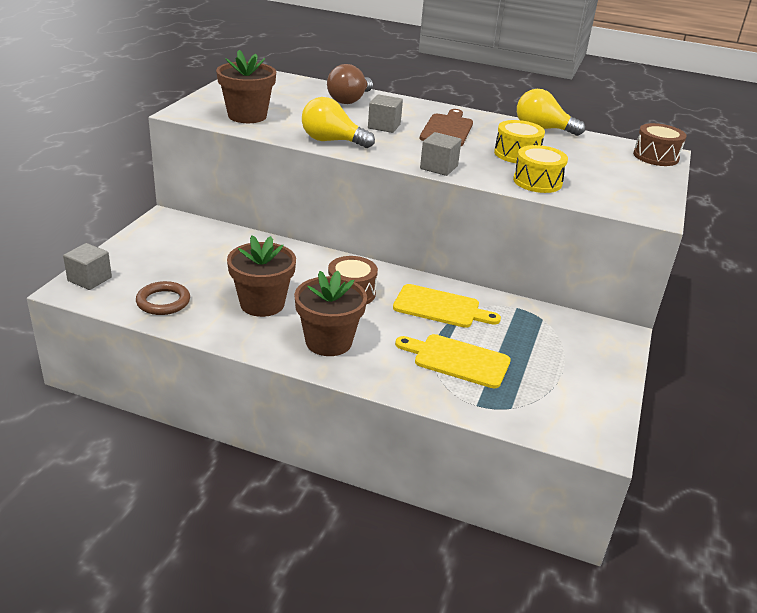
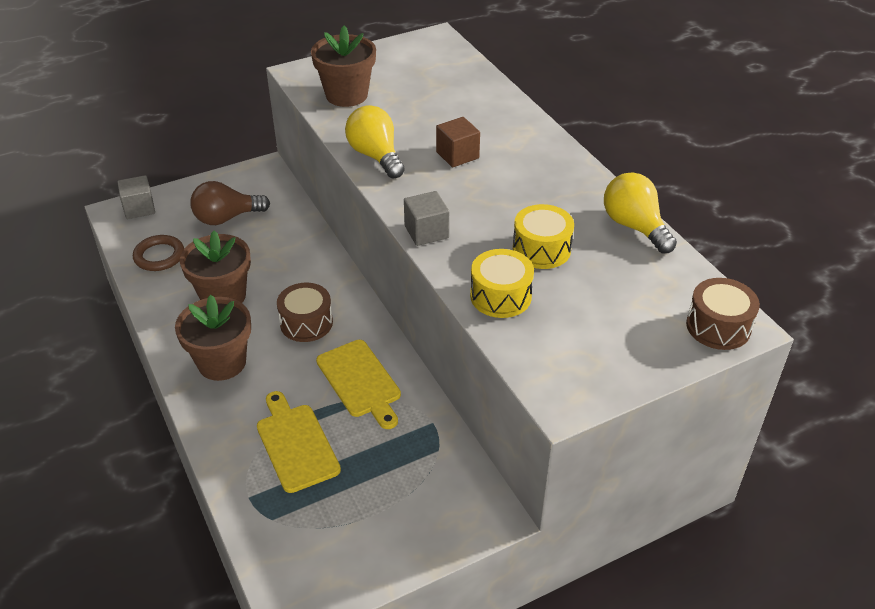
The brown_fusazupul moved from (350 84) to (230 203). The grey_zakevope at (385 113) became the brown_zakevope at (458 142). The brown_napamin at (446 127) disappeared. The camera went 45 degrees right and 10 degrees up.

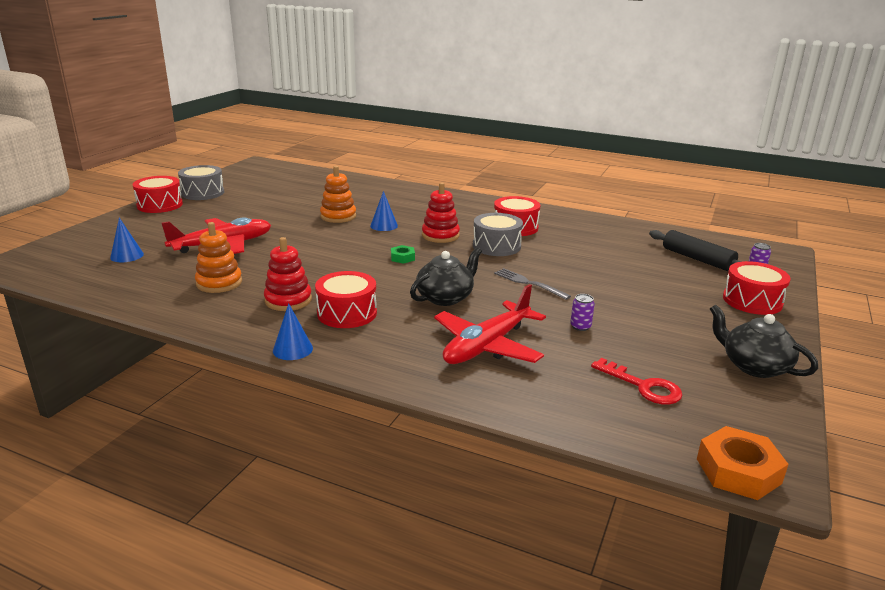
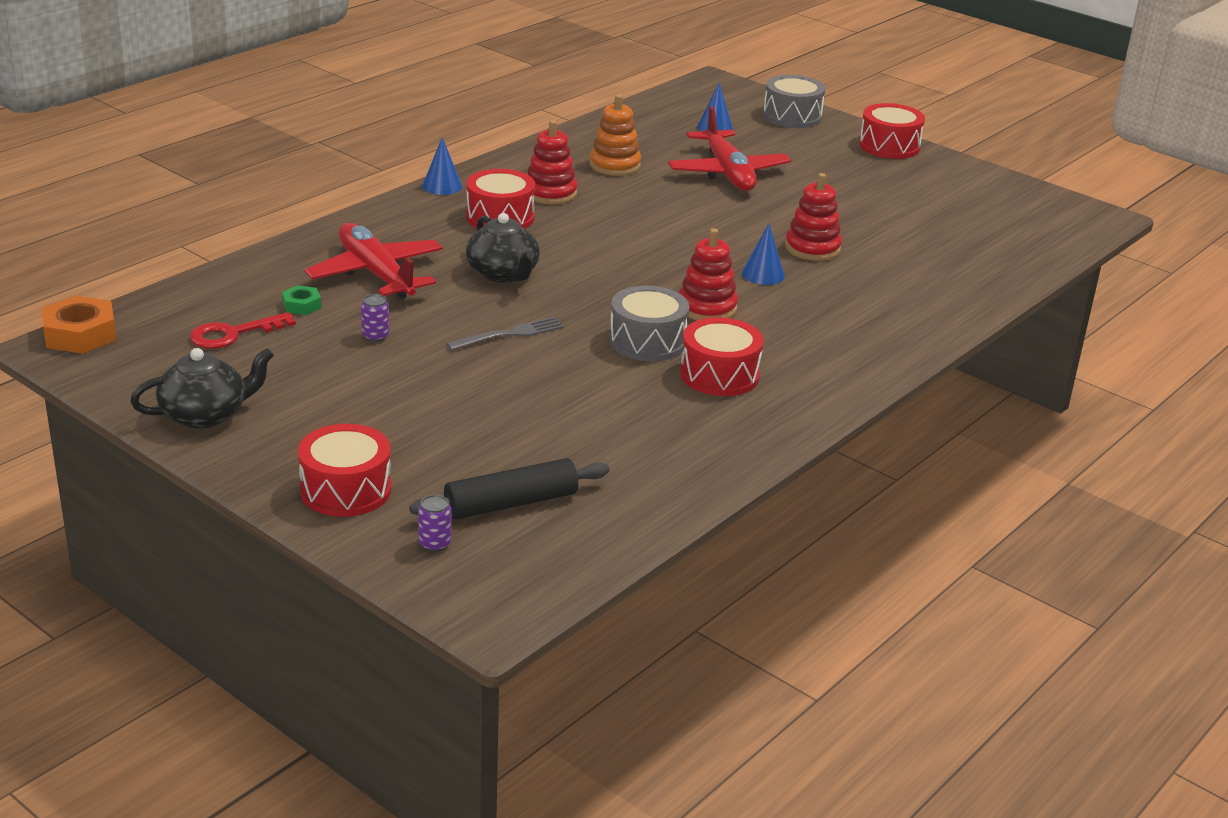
The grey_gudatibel moved from (201 182) to (794 101). The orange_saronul at (338 194) became the red_saronul at (813 217). The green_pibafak moved from (403 254) to (301 300). The camera went 105 degrees right and 5 degrees up.

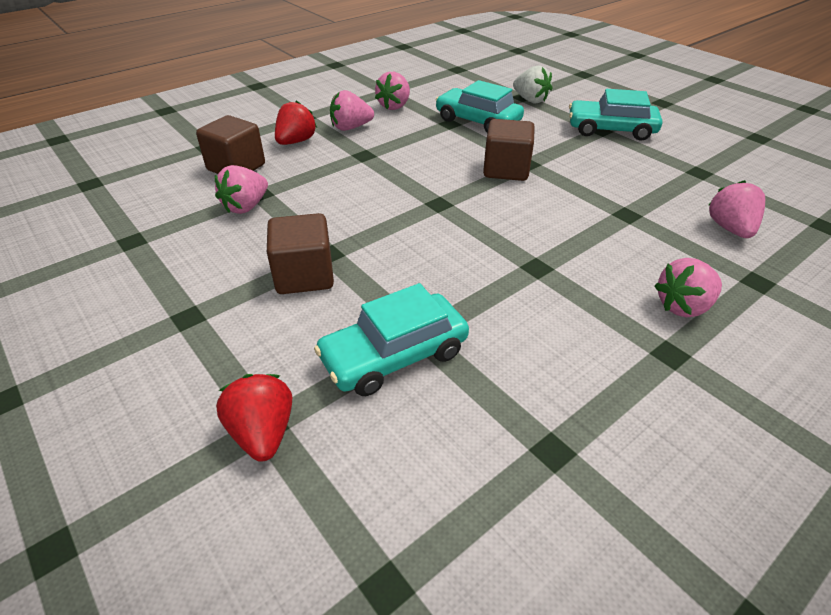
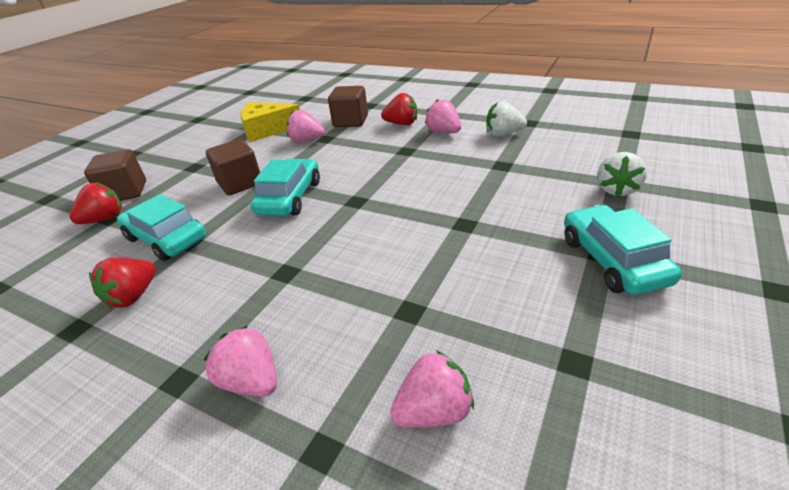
The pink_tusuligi at (392 91) became the white_tusuligi at (506 119). The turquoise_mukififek moved from (480 106) to (285 187). The brown_zakevope moved from (509 150) to (115 175). The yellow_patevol at (270 122) appeared. The red_tusuligi at (122 283) appeared. The camera went 70 degrees right and 5 degrees down.

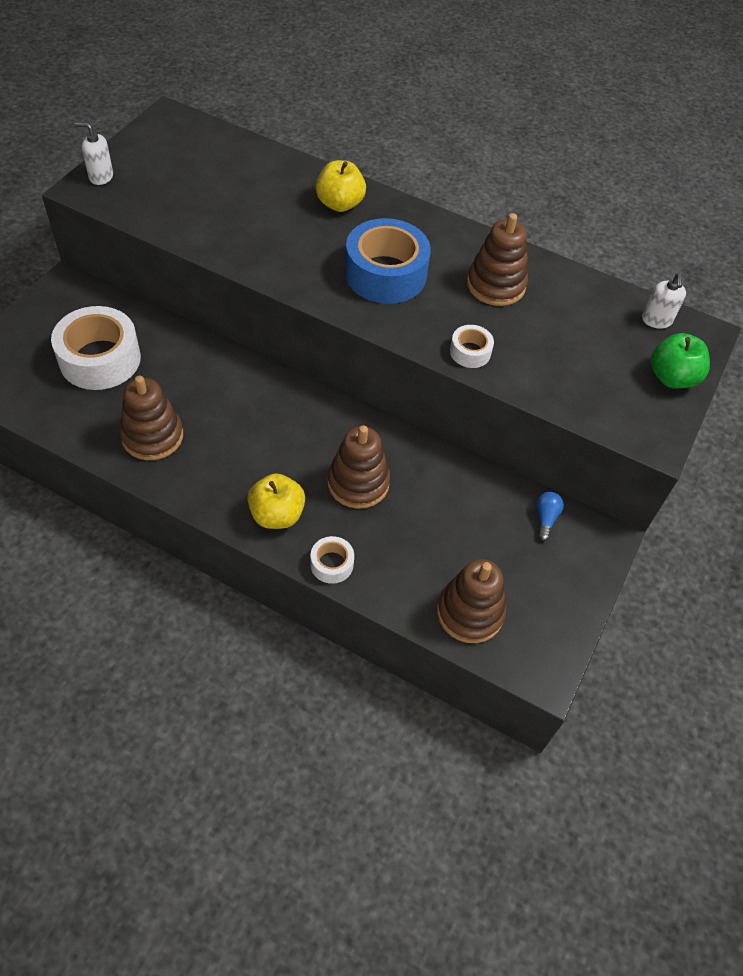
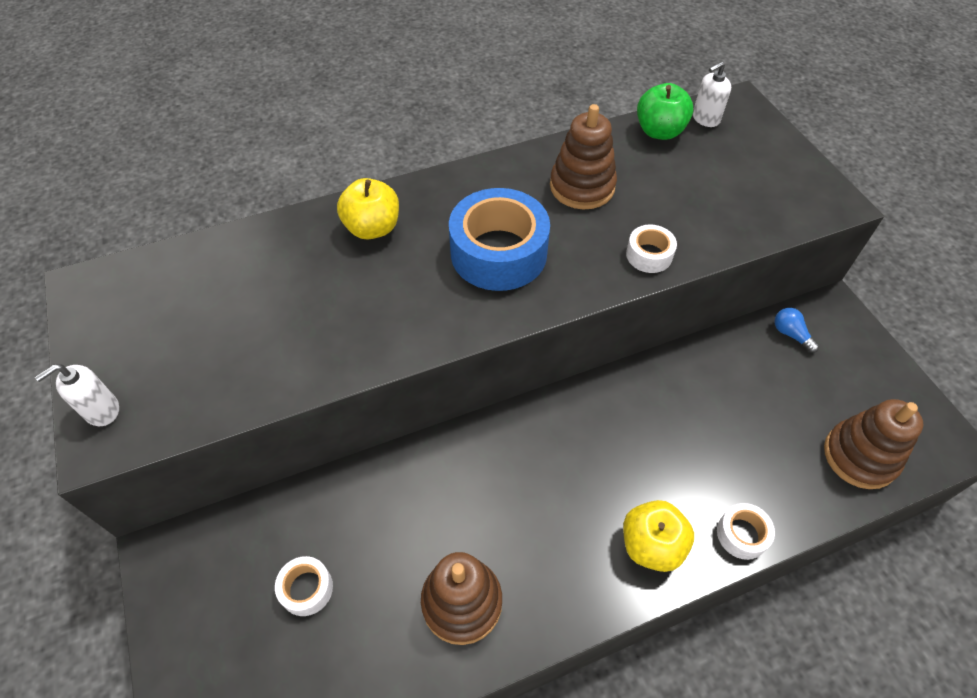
The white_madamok at (664 301) turned 105 degrees clockwise. The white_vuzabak at (96 348) changed to 0.48 times the size. The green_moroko moved from (680 361) to (665 111). The brown_saronul at (358 467) disappeared. The camera went 45 degrees left and 0 degrees up.

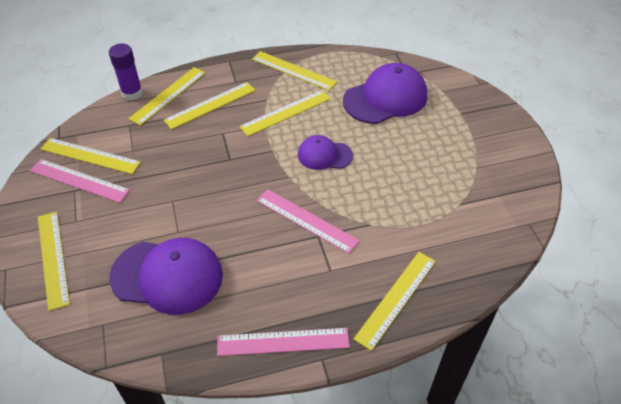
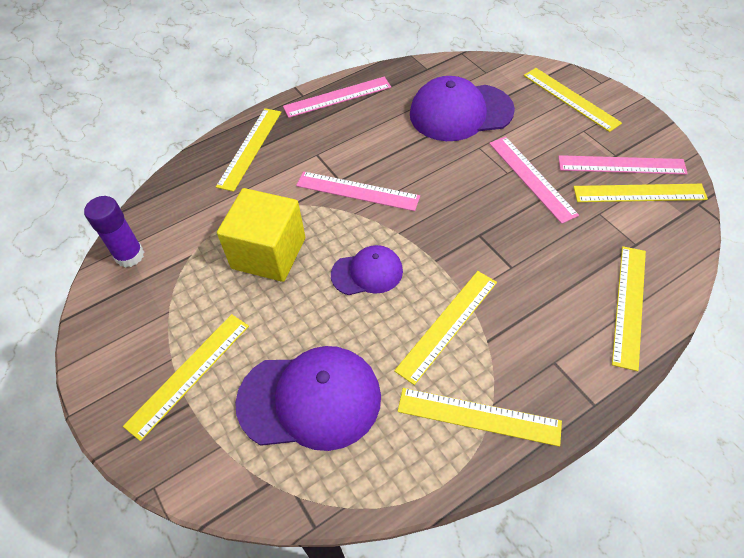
The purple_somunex moved from (126 72) to (114 232). The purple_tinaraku at (385 93) turned 135 degrees counterclockwise. The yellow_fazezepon moved from (209 106) to (186 377). The pink_fazezepon at (534 180) appeared. The yellow_zakevope at (261 235) appeared. The camera went 165 degrees right and 5 degrees up.

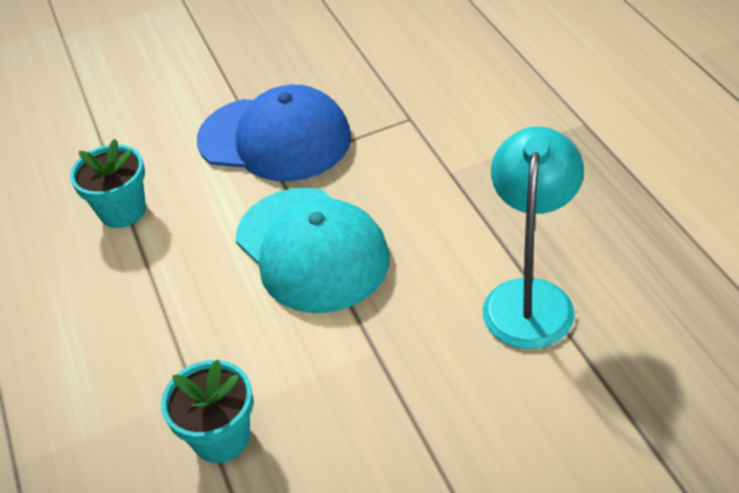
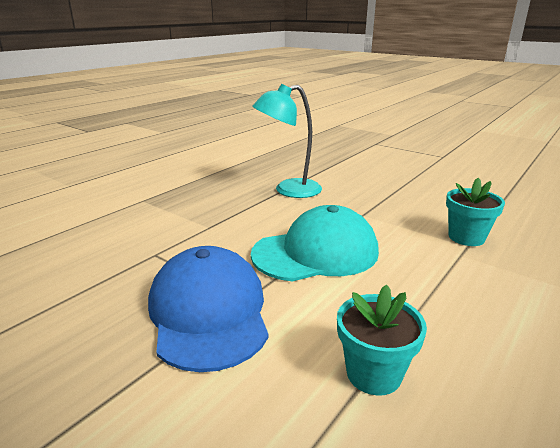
The turquoise_tinaraku at (313 250) turned 45 degrees clockwise. The camera went 125 degrees left and 20 degrees down.

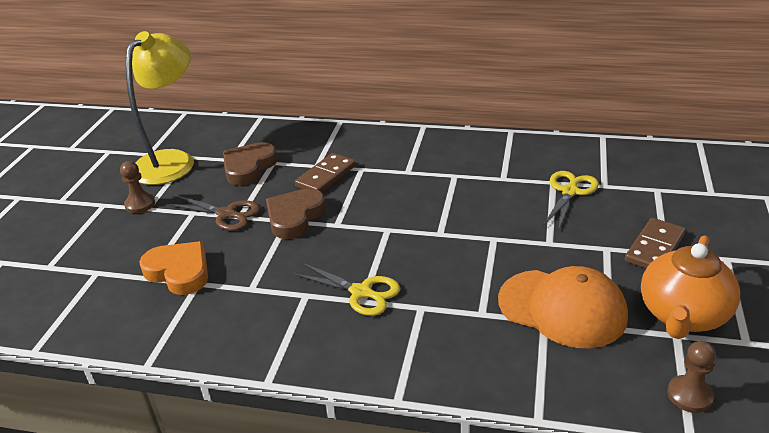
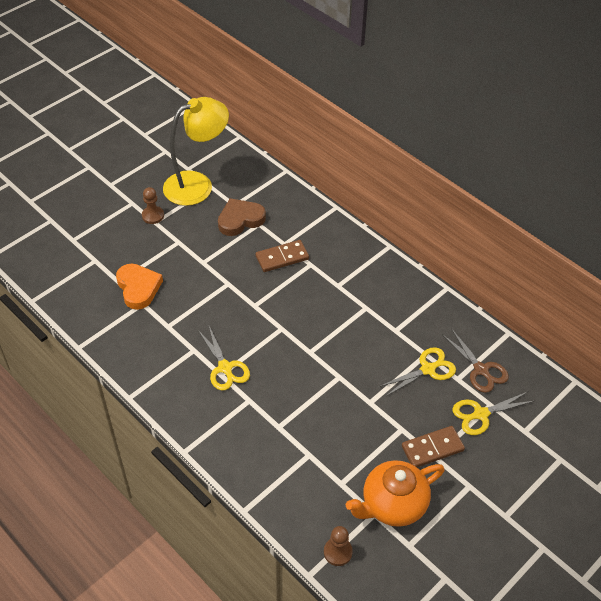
The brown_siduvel at (296 213) disappeared. The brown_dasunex moved from (213 213) to (475 360). The orange_tinaraku at (563 307) disappeared. The yellow_dasunex at (493 413) appeared. The camera went 30 degrees right and 15 degrees up.

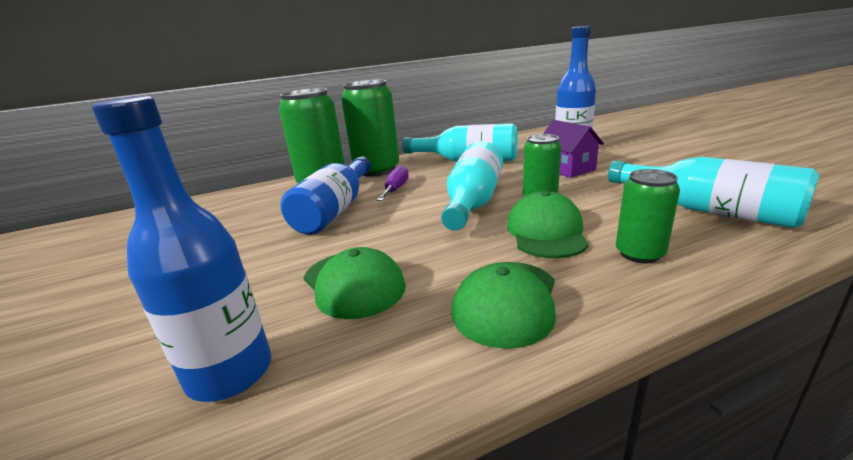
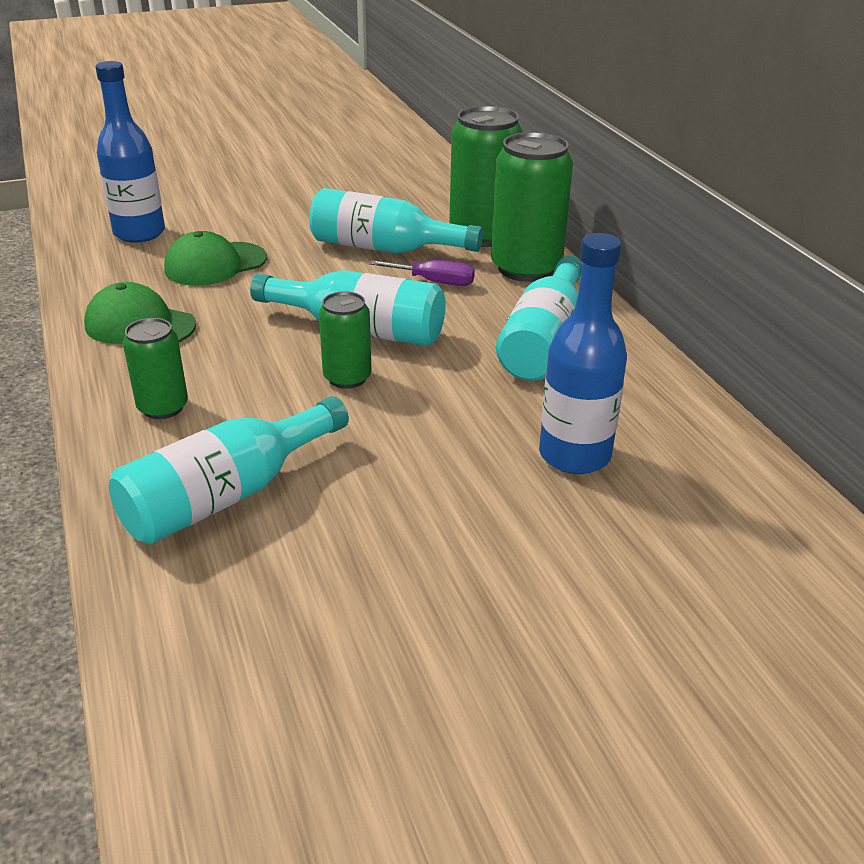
The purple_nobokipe at (573 149) disappeared. The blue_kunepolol at (326 195) became the turquoise_kunepolol at (396 220). The green_tinaraku at (548 224) disappeared. The camera went 90 degrees right and 10 degrees up.

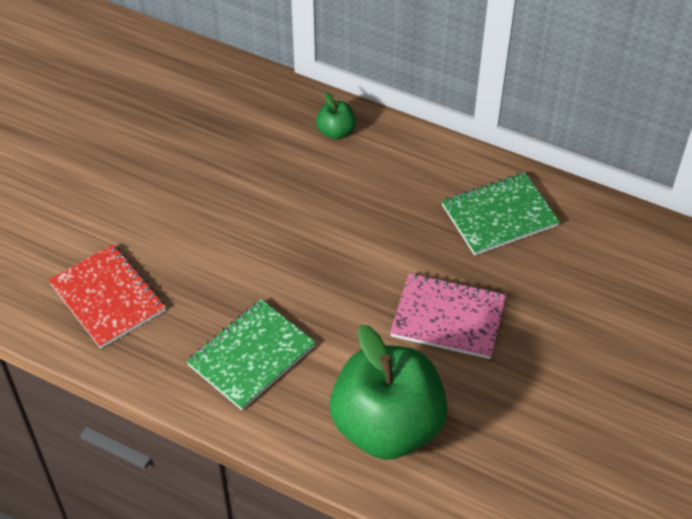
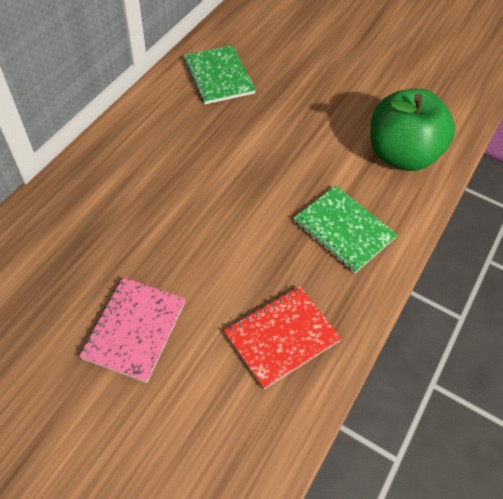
The green_moroko at (336 116) disappeared. The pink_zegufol moved from (448 316) to (132 330). The camera went 90 degrees left and 5 degrees up.

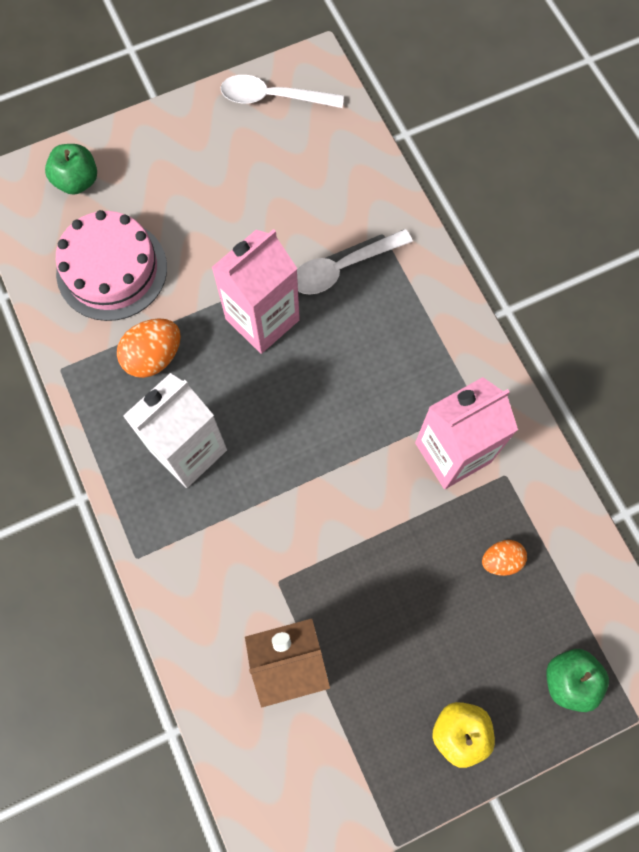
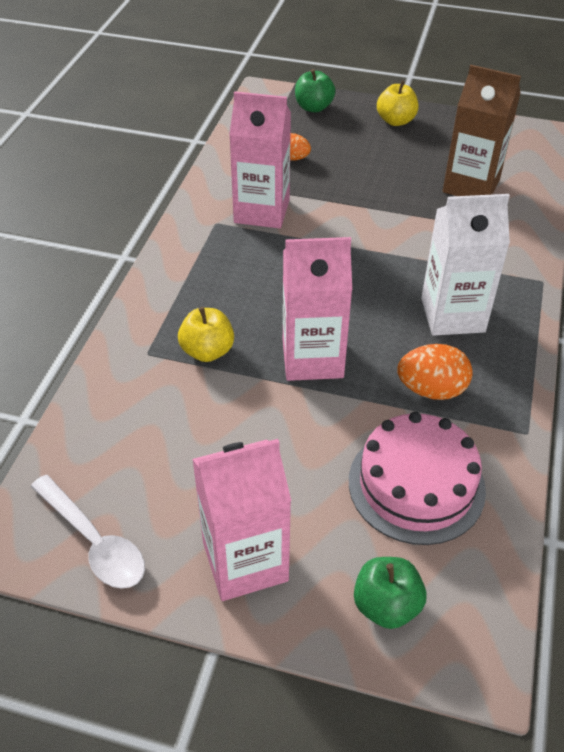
The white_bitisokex at (355 262) was replaced by the yellow_moroko at (206 334). The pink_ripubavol at (241 520) appeared. The camera went 140 degrees left and 25 degrees down.

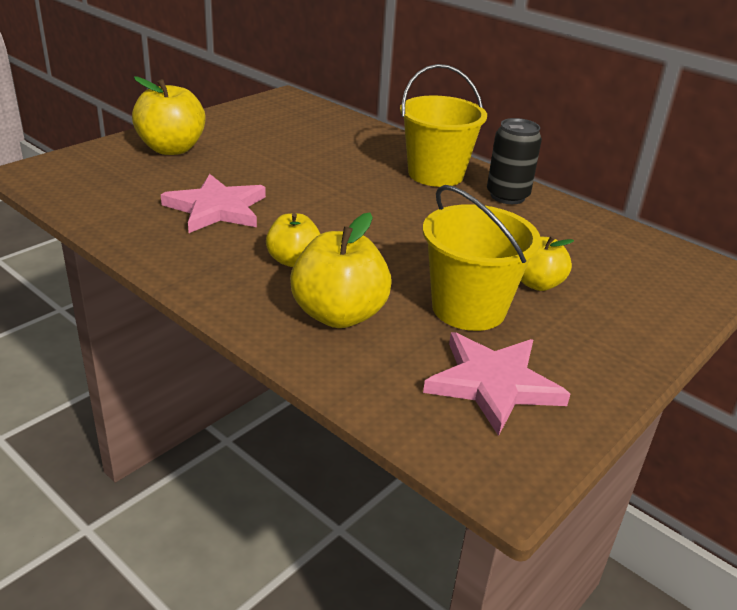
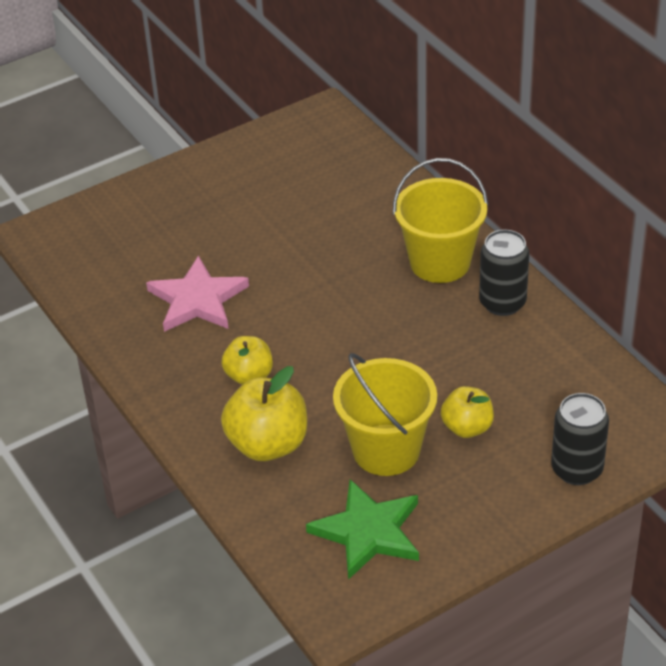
The yellow_moroko at (169 116) disappeared. The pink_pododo at (496 384) became the green_pododo at (362 529). The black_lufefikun at (580 439) appeared. The camera went 20 degrees right and 10 degrees up.

